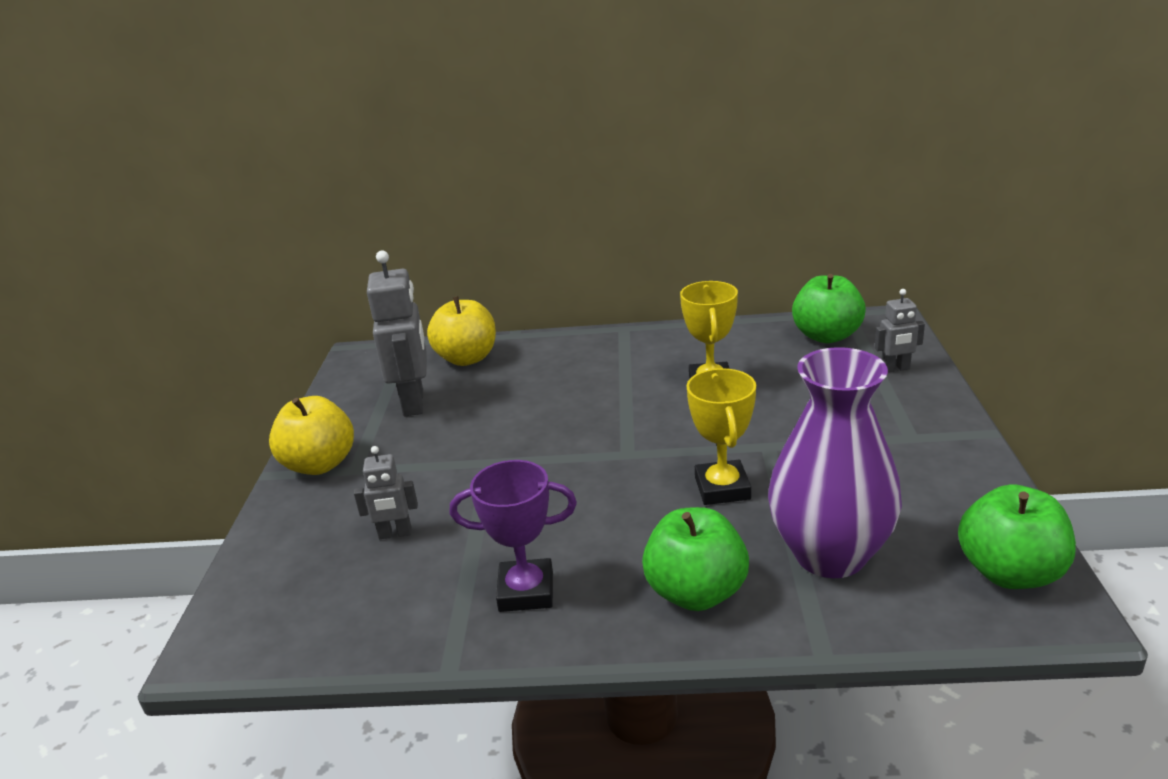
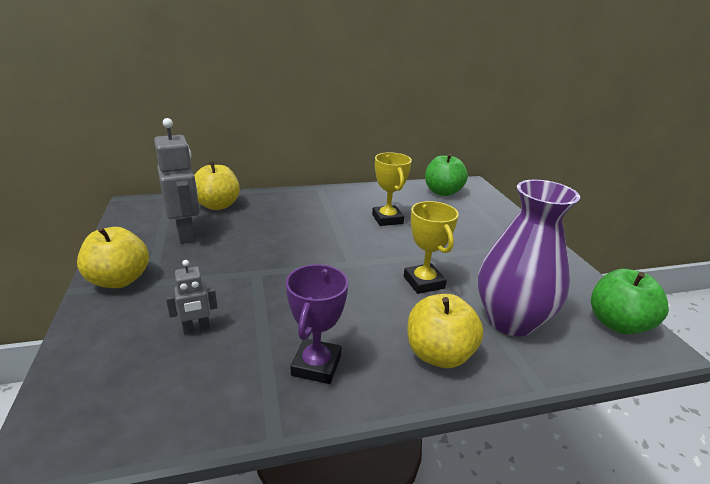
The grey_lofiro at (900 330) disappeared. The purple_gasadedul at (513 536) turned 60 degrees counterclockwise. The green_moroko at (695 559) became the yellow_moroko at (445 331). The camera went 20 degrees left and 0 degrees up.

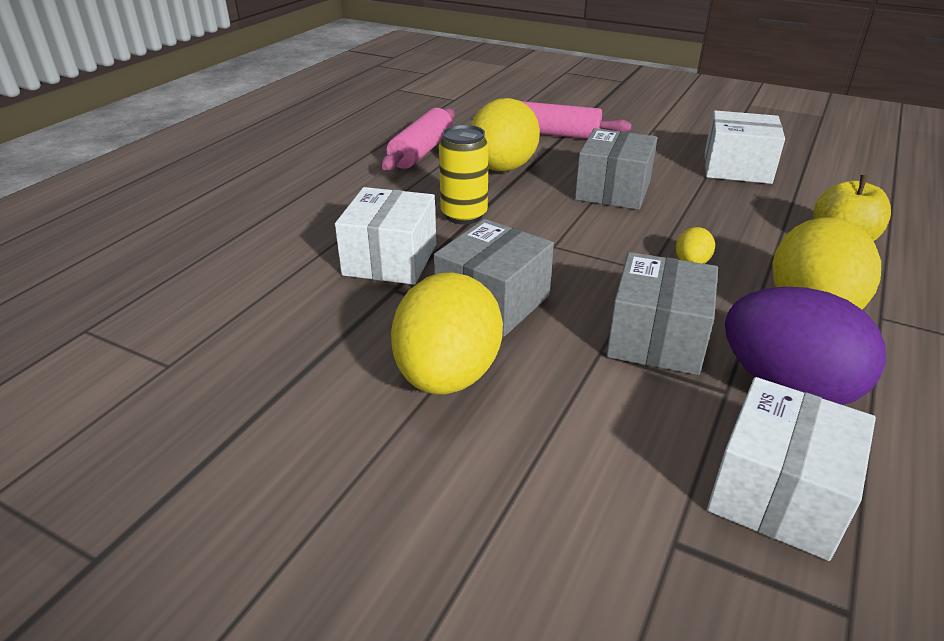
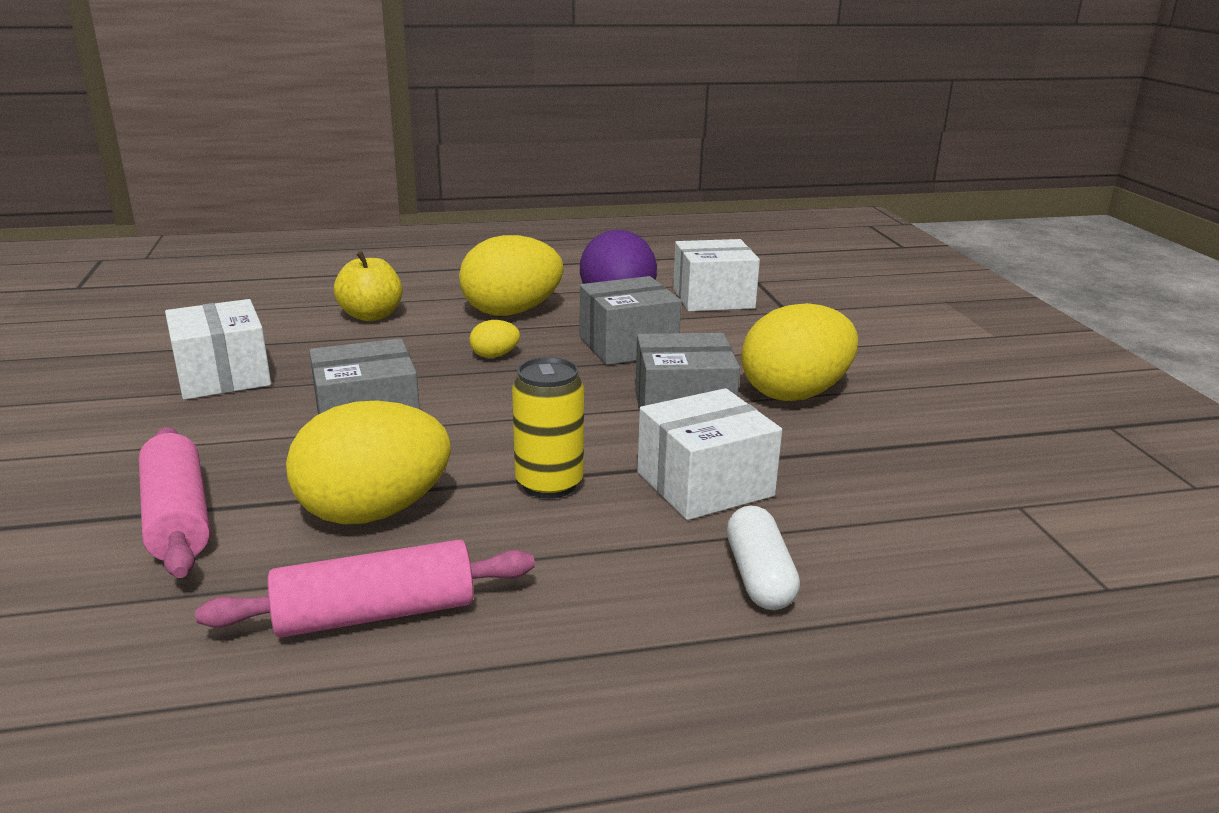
The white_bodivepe at (763 557) appeared. The camera went 130 degrees left and 10 degrees down.

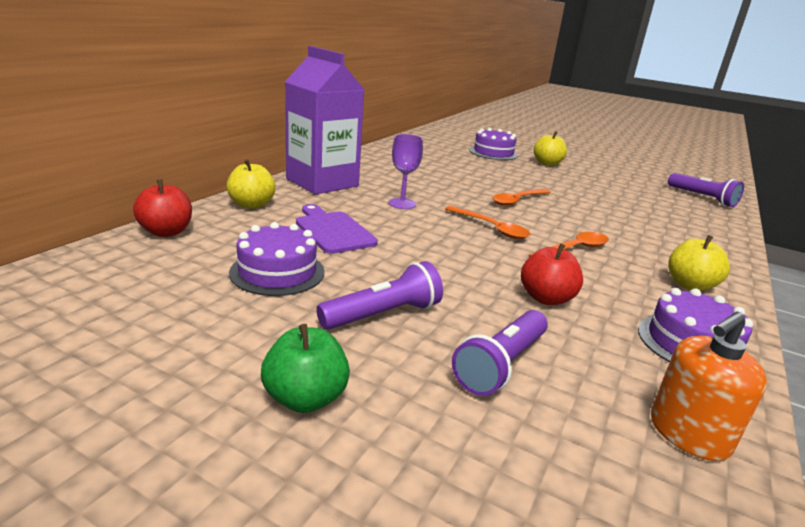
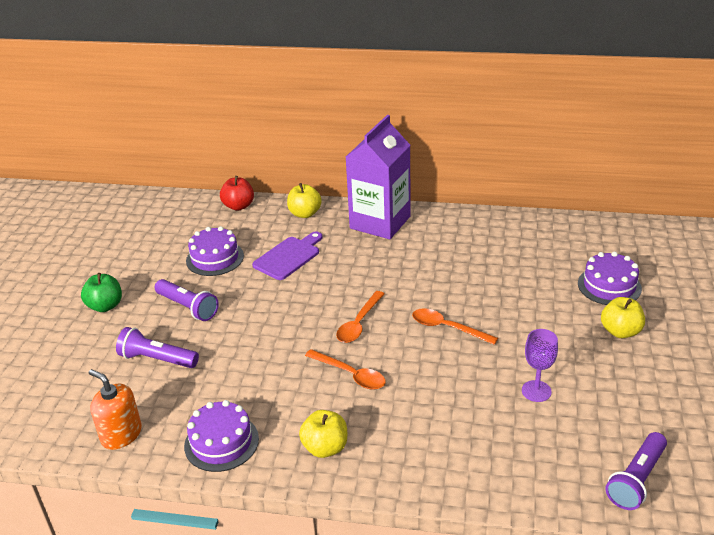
The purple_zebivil moved from (406 171) to (540 365). The red_moroko at (552 274) disappeared. The camera went 75 degrees right and 10 degrees up.

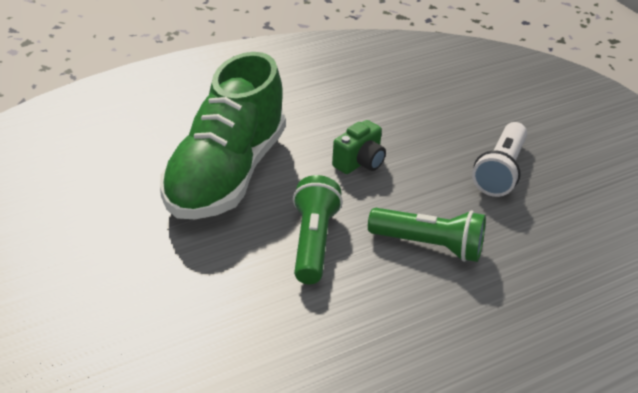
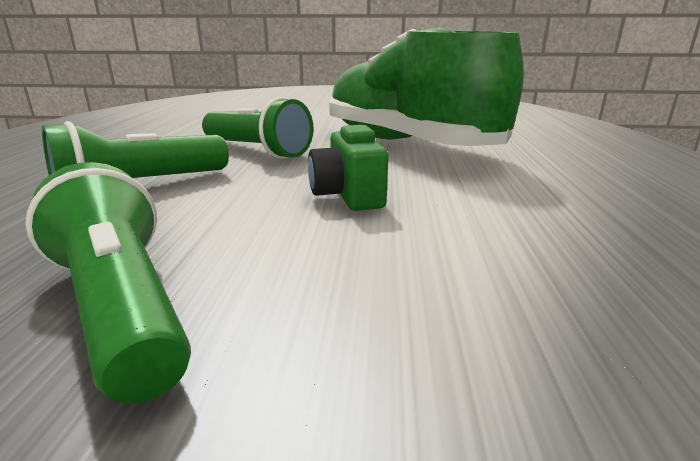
The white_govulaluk at (499 159) became the green_govulaluk at (108 282). The camera went 125 degrees right and 15 degrees down.

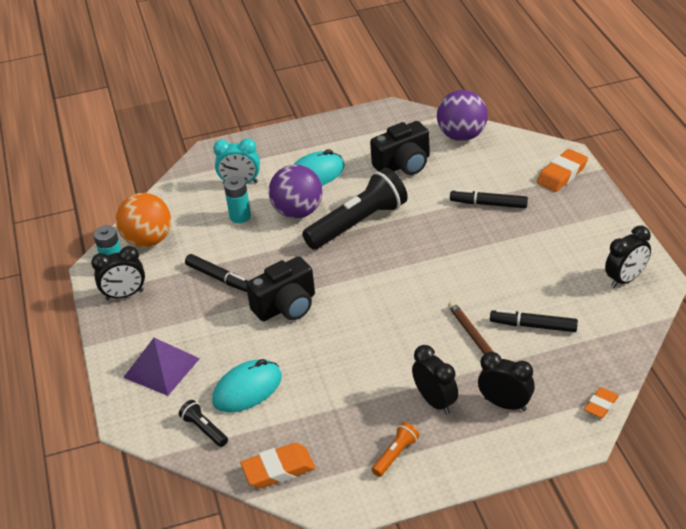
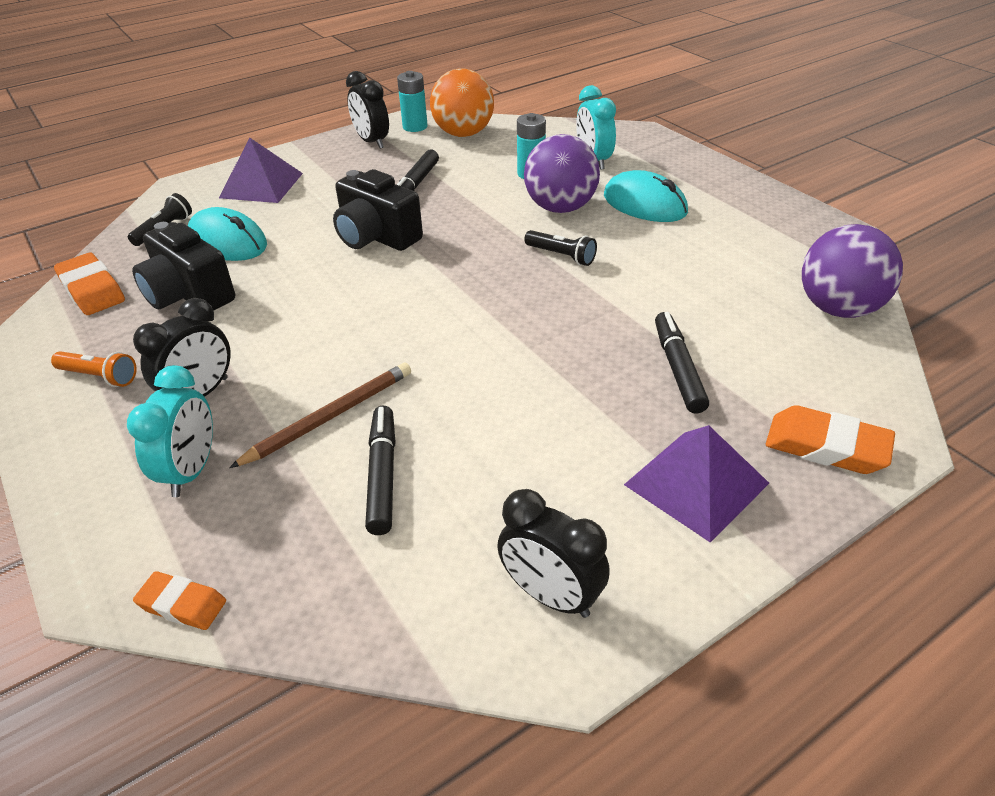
The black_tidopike moved from (400 148) to (183 266). The black_govulaluk at (355 209) changed to 0.45 times the size. The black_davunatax at (506 381) became the turquoise_davunatax at (170 431). The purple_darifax at (696 483) appeared. The camera went 70 degrees right and 0 degrees up.

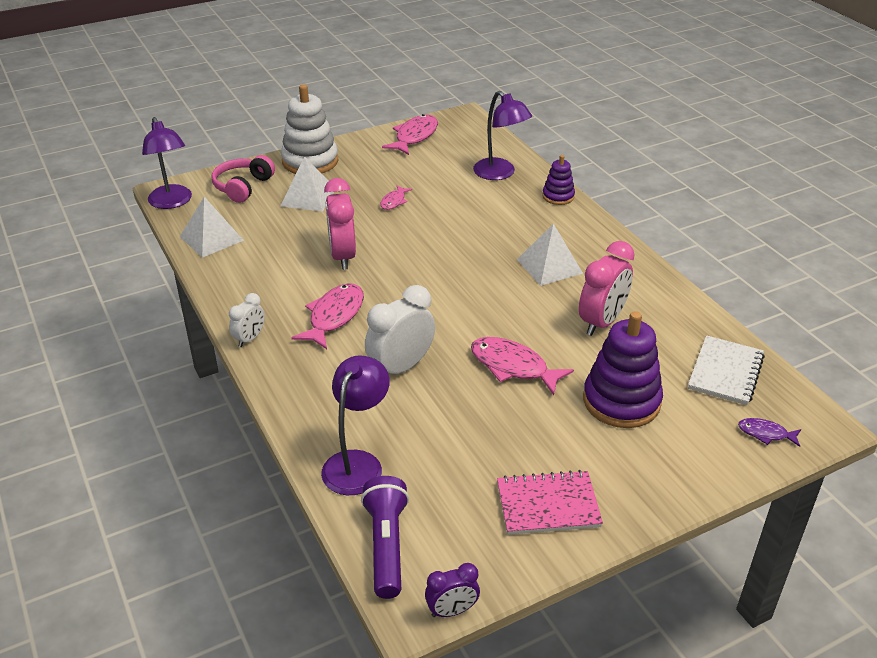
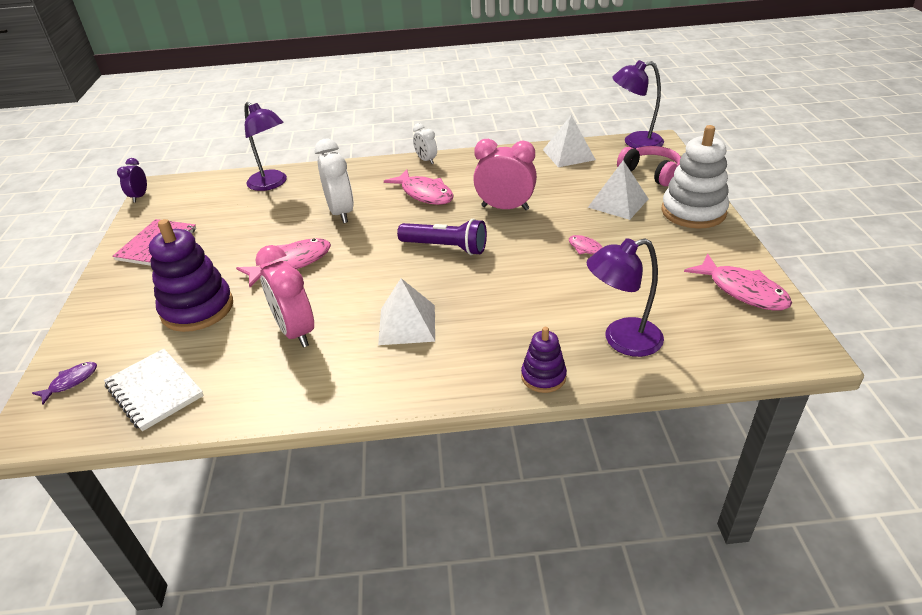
The purple_govulaluk moved from (385 537) to (442 237). The camera went 115 degrees right and 0 degrees up.

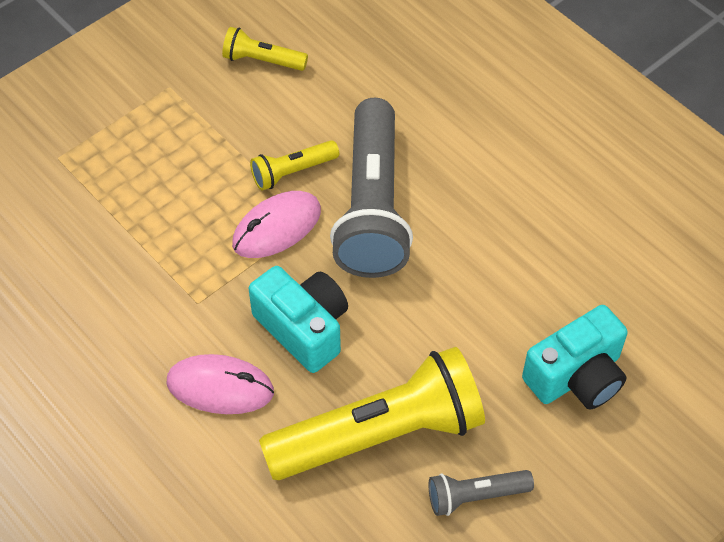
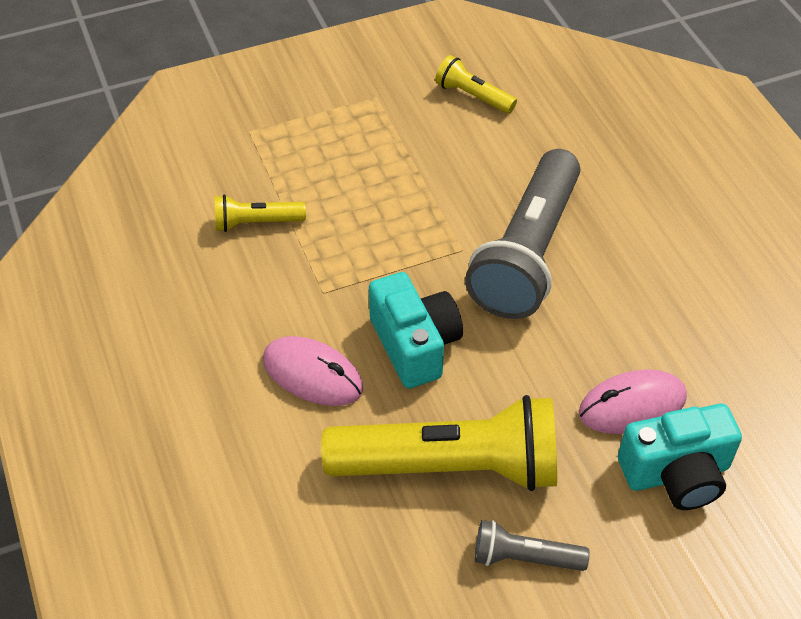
The yellow_govulaluk moved from (294 165) to (260 213). The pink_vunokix moved from (276 224) to (632 402). The camera went 20 degrees right and 5 degrees down.

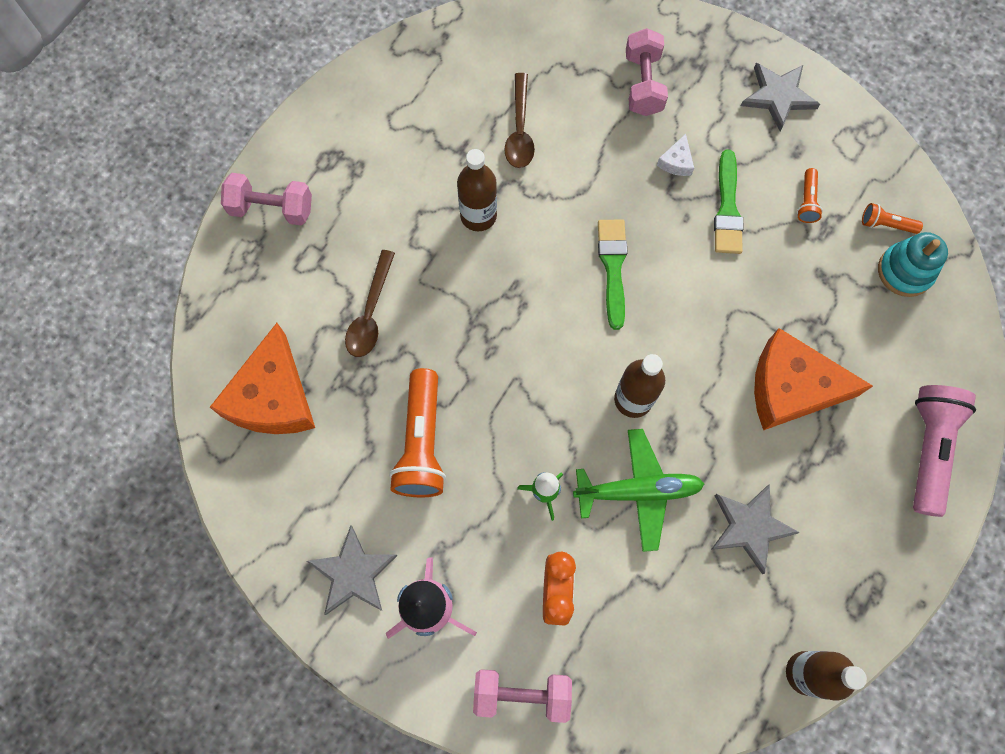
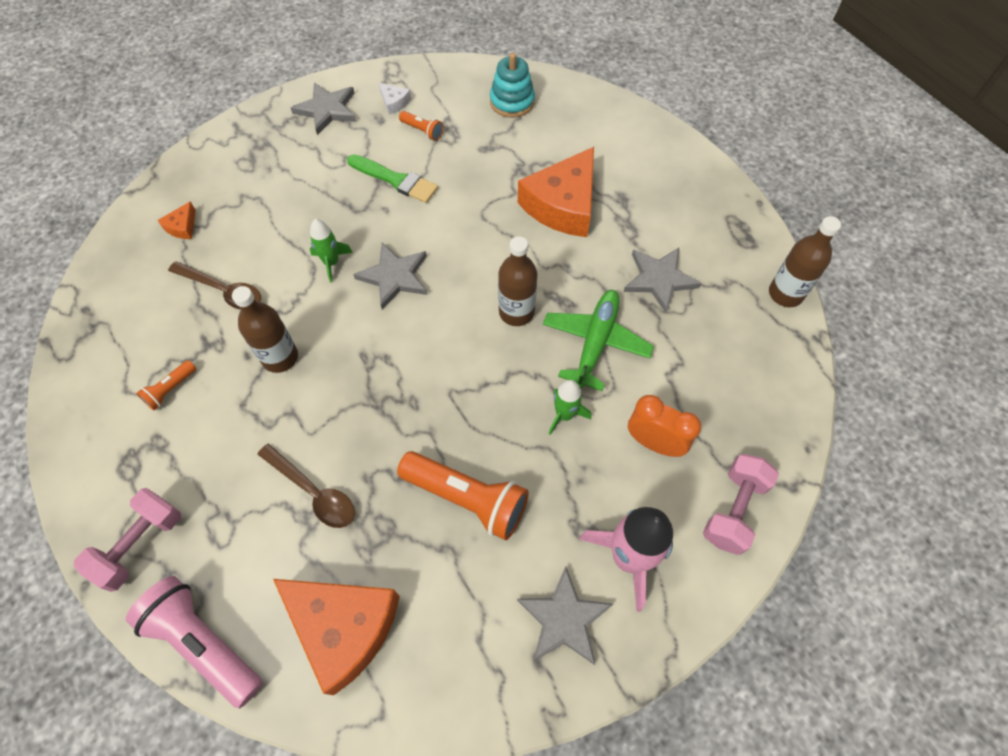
The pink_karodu at (647 72) disappeared. The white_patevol moved from (675 155) to (395 99). The orange_govulaluk moved from (892 218) to (166 385). The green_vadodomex at (613 274) was replaced by the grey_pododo at (390 276). The pink_govulaluk moved from (944 451) to (194 642). The orange_patevol at (176 220) appeared. The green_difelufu at (331 250) appeared. The camera went 65 degrees left and 10 degrees down.

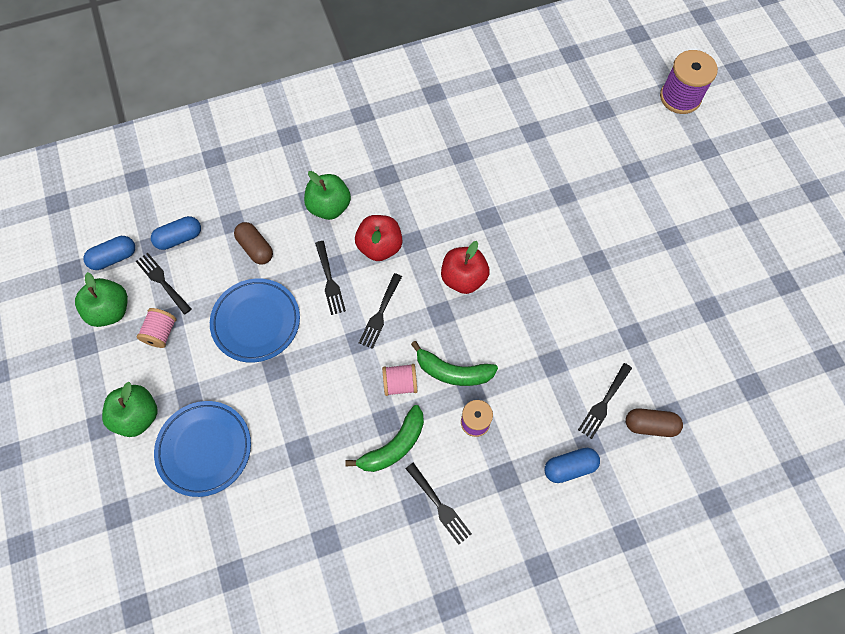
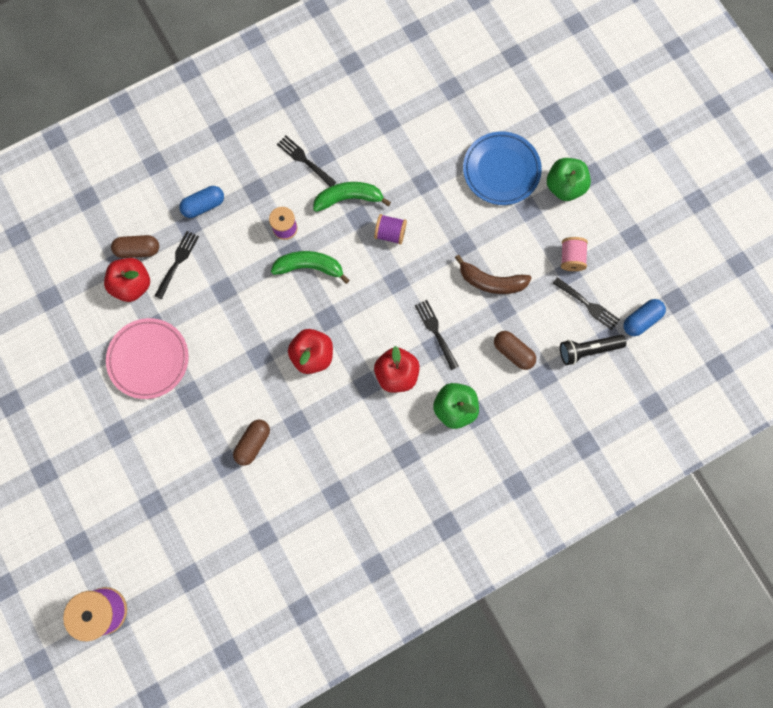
The blue_bodivepe at (176 233) was replaced by the black_govulaluk at (593 350). The green_moroko at (101 299) disappeared. The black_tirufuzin at (380 311) disappeared. The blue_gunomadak at (255 321) was replaced by the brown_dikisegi at (493 274). The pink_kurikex at (399 380) disappeared. The green_dikisegi at (384 438) turned 45 degrees clockwise. The purple_kurikex at (390 229) appeared. The red_moroko at (127 280) appeared. The pink_gunomadak at (147 358) appeared. The brown_bodivepe at (251 443) appeared. The camera went 170 degrees right and 10 degrees up.

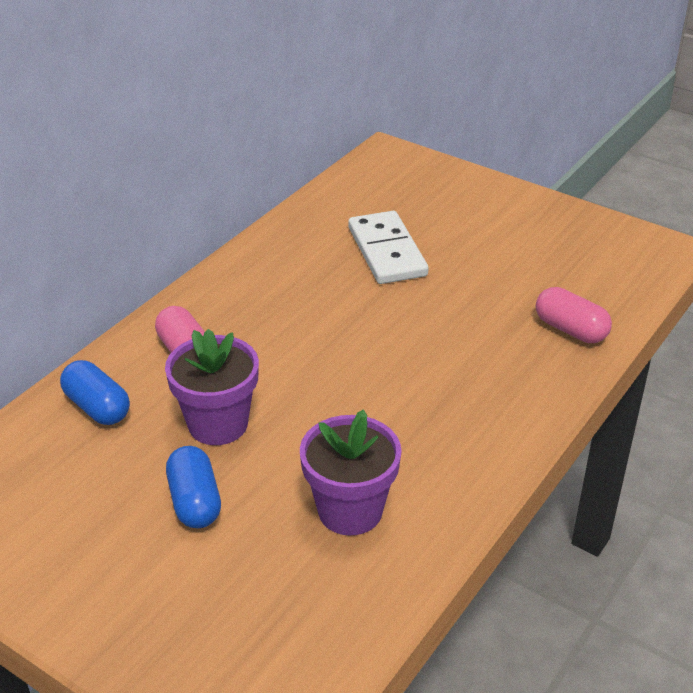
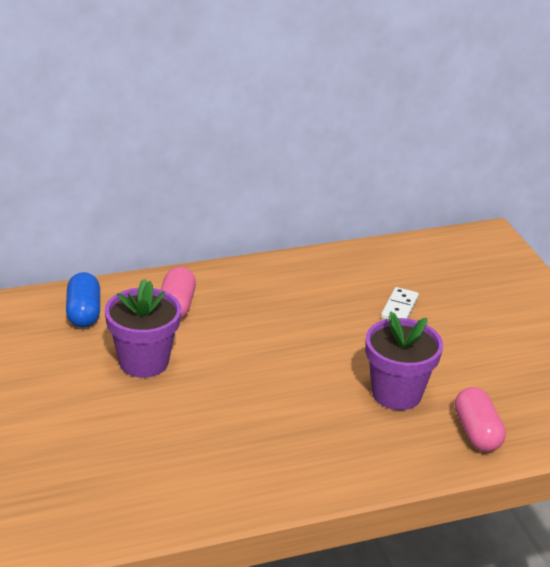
The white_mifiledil at (388 247) changed to 0.53 times the size. The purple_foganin moved from (351 472) to (404 361). The blue_bodivepe at (193 487) disappeared. The camera went 35 degrees right and 5 degrees down.

